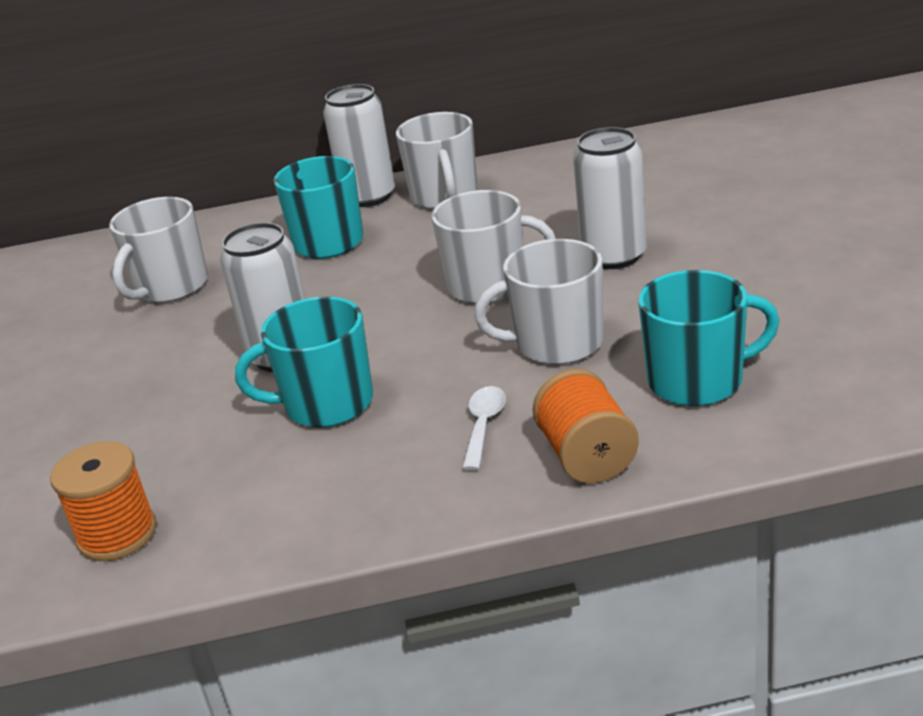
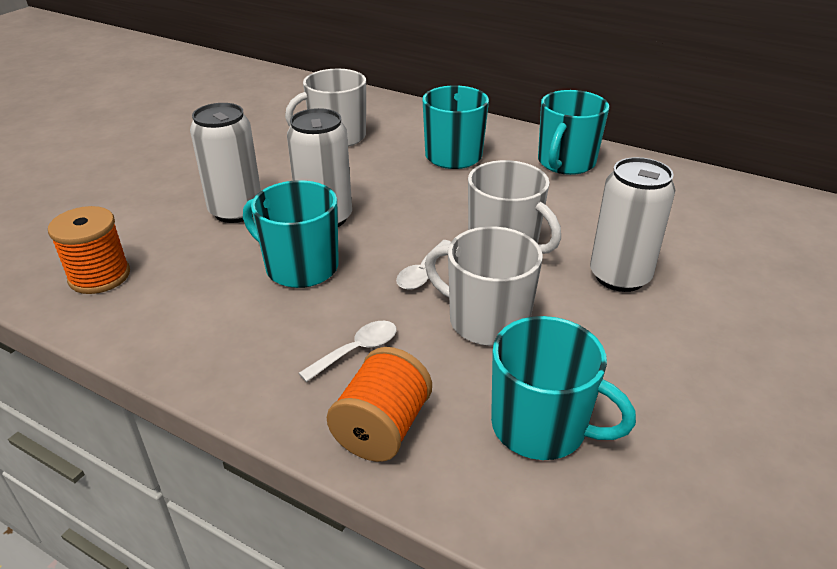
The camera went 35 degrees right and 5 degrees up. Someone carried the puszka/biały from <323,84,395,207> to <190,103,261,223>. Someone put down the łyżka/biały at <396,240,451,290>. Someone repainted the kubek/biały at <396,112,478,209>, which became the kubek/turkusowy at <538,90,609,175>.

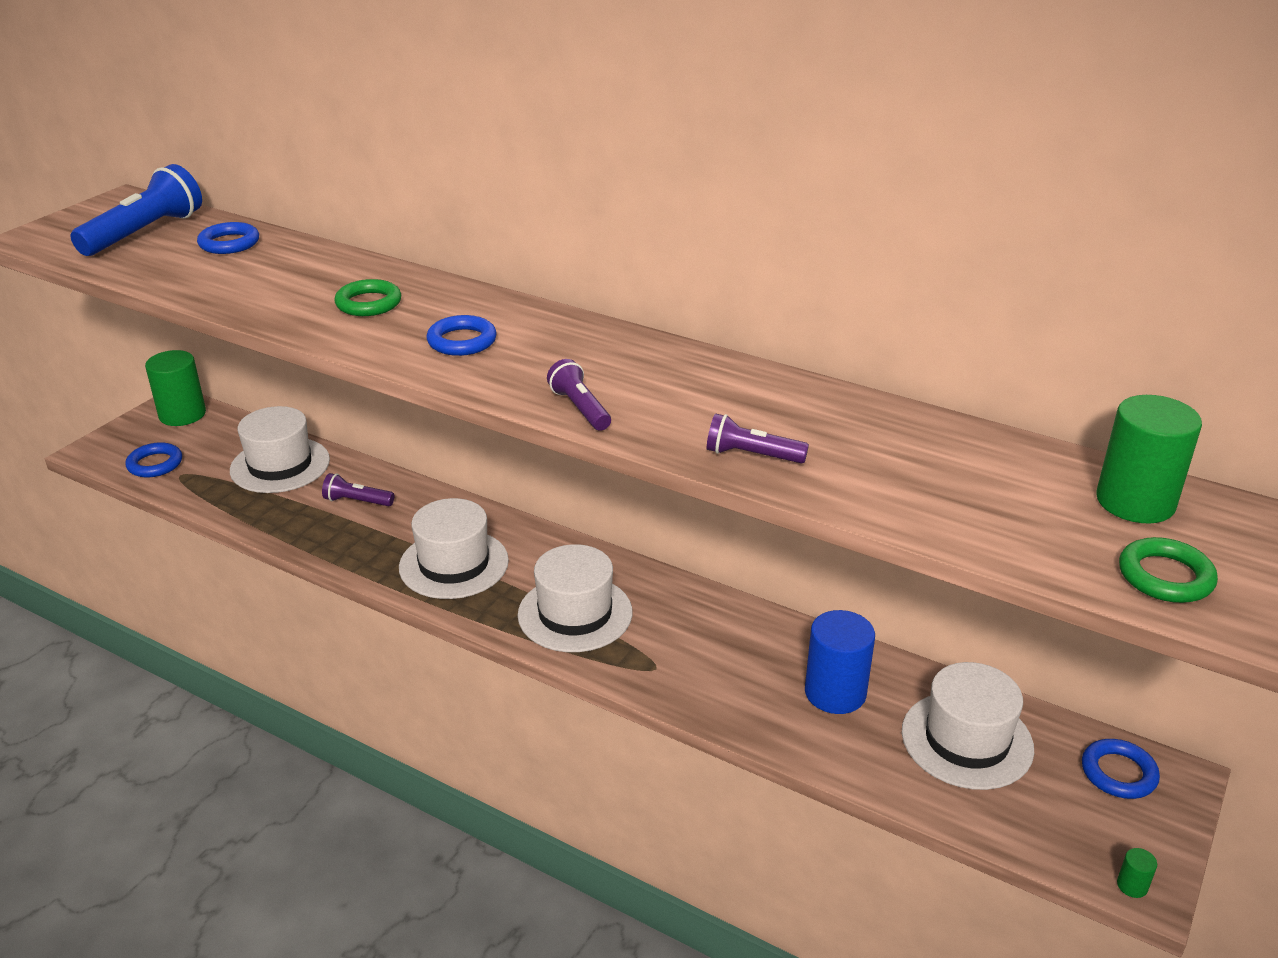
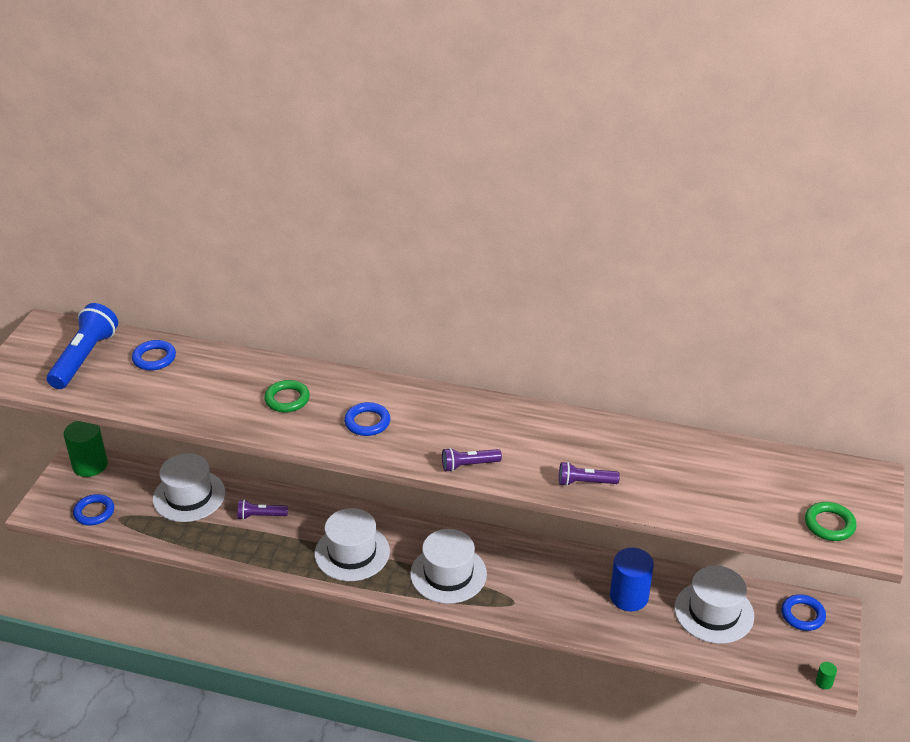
The camera went 15 degrees left and 5 degrees up. Someone rotated the latarka/fioletowy at <547,359,611,431> by 60 degrees counterclockwise. Someone took away the walec/zielony at <1096,395,1202,524>.

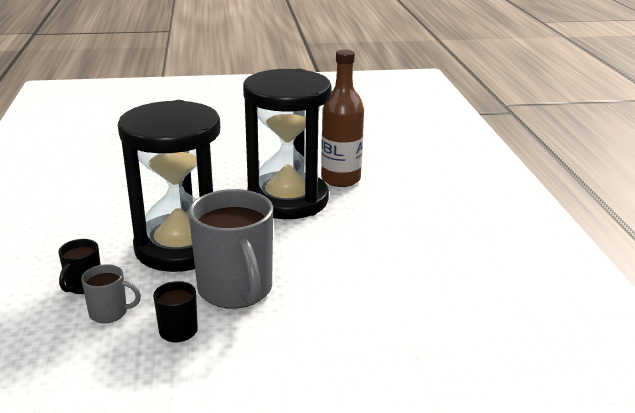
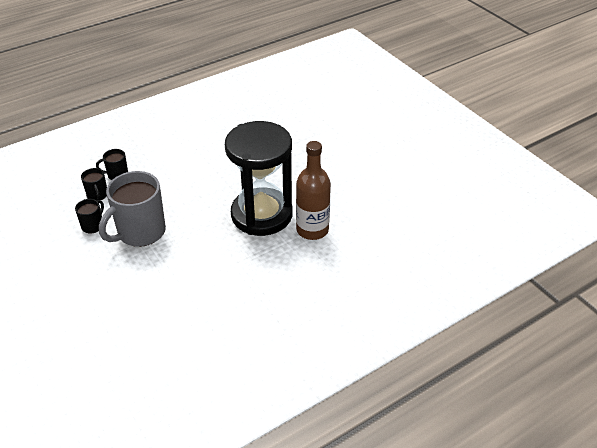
The camera went 65 degrees right and 15 degrees up. Someone repainted the kubek/szary at <81,264,141,323>, which became the kubek/czarny at <81,168,107,200>. Someone took away the klepsydra/czarny at <118,100,220,272>.

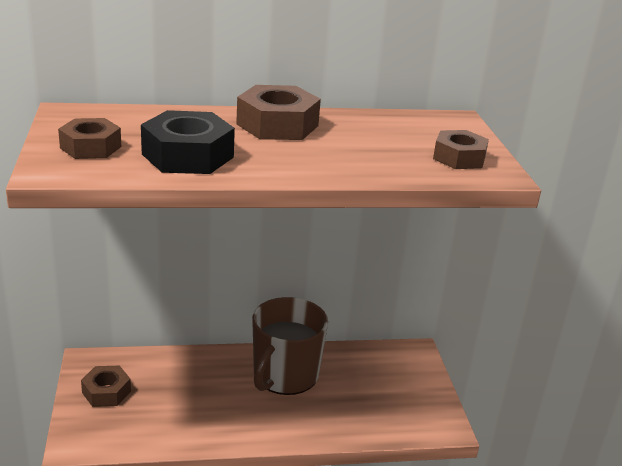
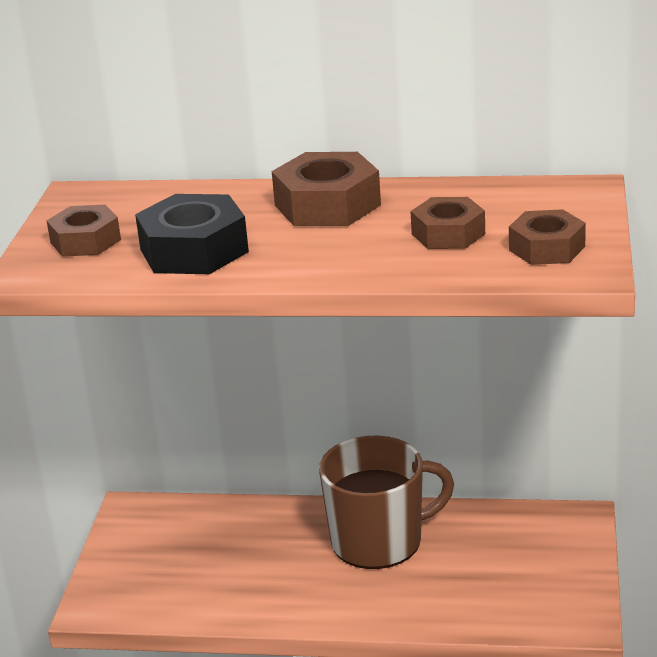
The camera went 20 degrees right and 0 degrees up. Someone rotated the kubek/brązowy at <252,297,328,395> by 150 degrees counterclockwise. Someone carried the nakrętka/brązowy from <81,366,131,407> to <411,197,485,249>.

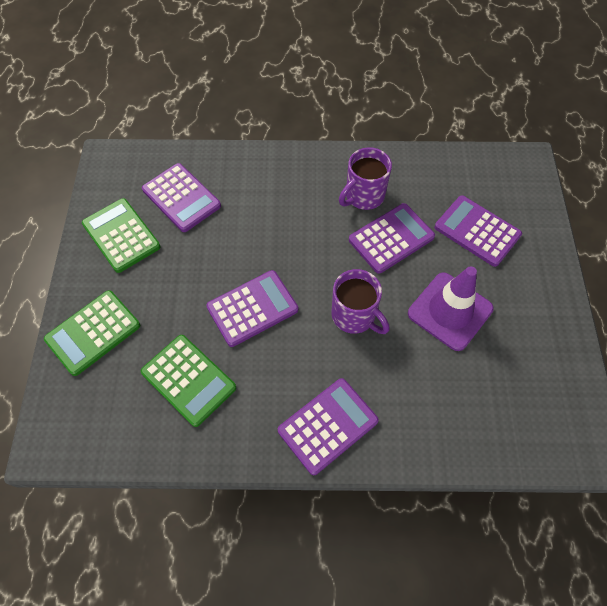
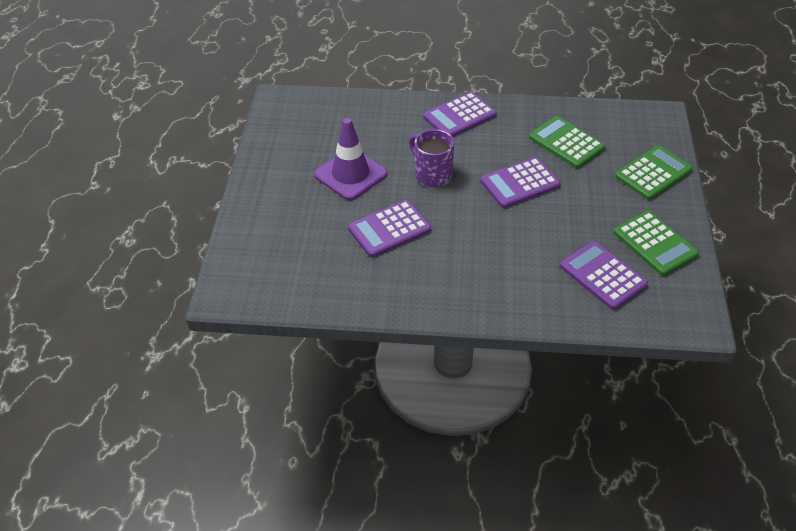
The camera went 175 degrees left and 15 degrees down. Someone took away the kubek/fioletowy at <339,147,392,210>. Someone took away the kalkulator/fioletowy at <435,195,522,267>.

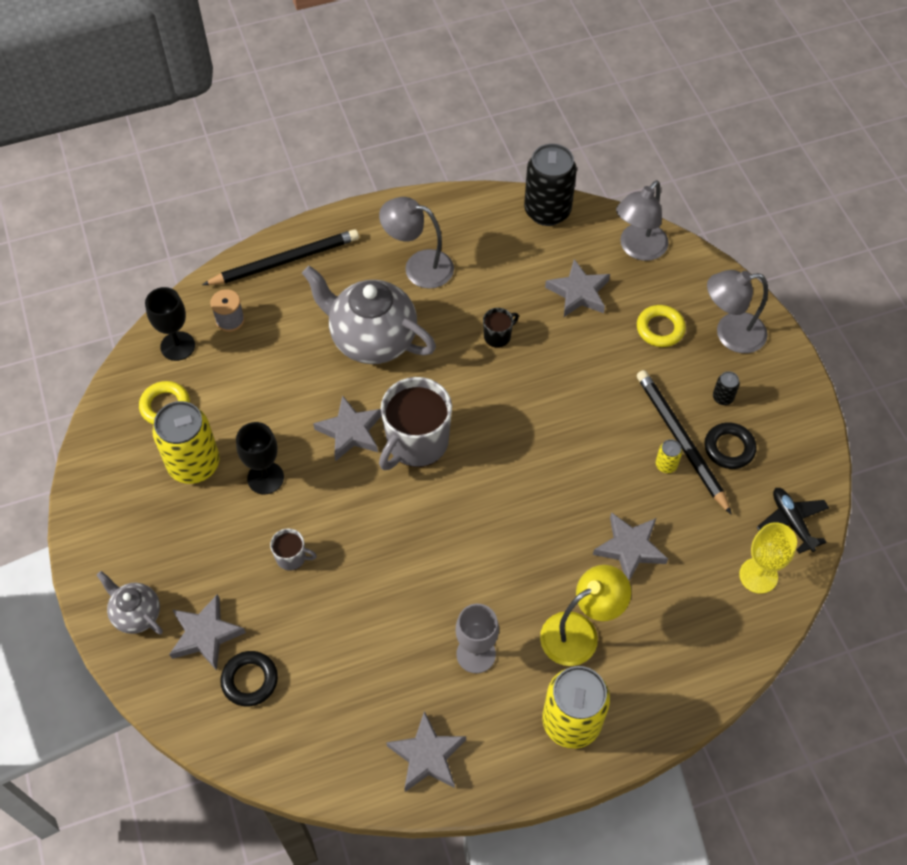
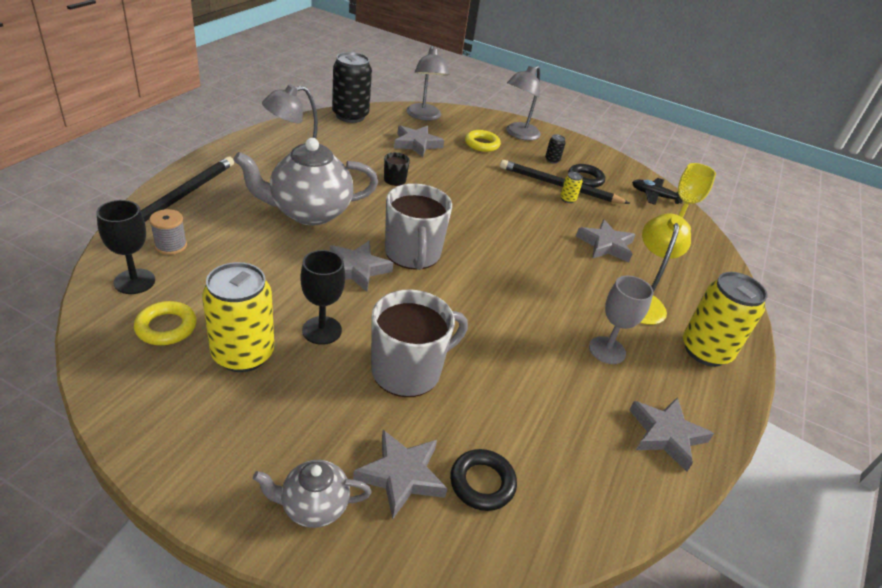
The camera went 50 degrees left and 20 degrees down. Someone scaled the kubek/szary at <270,528,317,571> by 2.16.

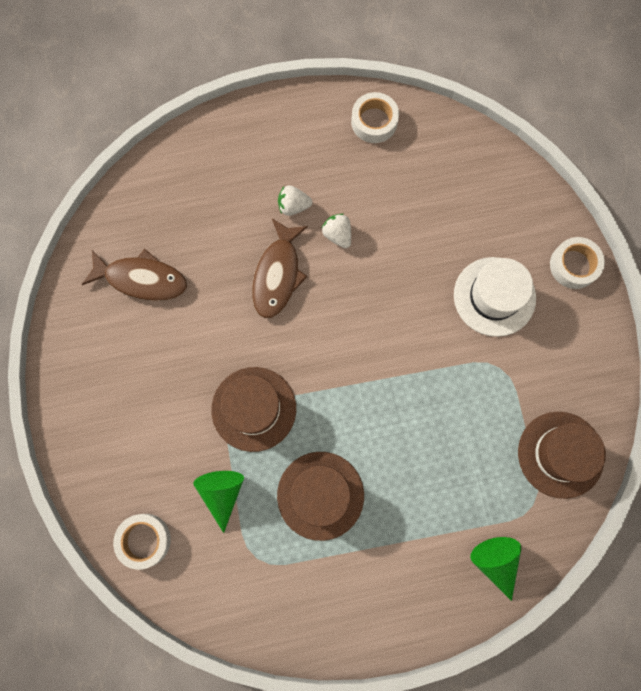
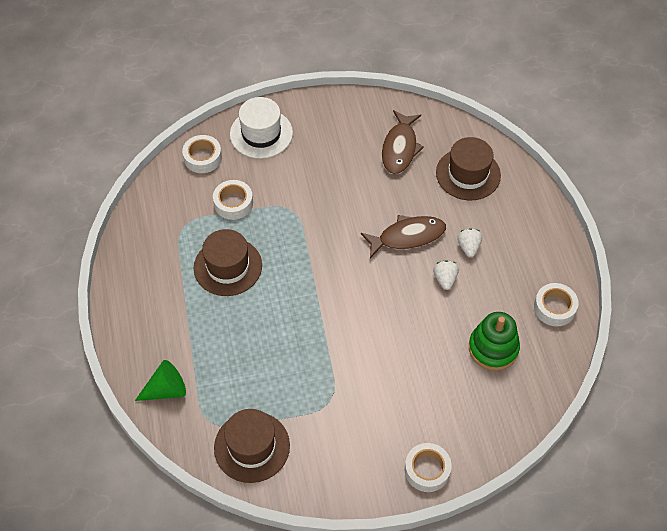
The camera went 90 degrees right and 20 degrees down. Someone swapped the stożek/zielony at <193,471,244,533> for the taśma klejąca/biały at <213,180,253,220>. Someone carried the kapelusz/biały from <454,257,536,337> to <230,97,293,159>. Someone rotated the ryba/brązowy at <252,218,308,318> by 150 degrees clockwise. Someone rotated the truskawka/biały at <322,214,351,248> by 60 degrees counterclockwise. Someone carried the kapelusz/brązowy from <211,367,296,452> to <436,137,501,200>. Someone put down the zabawka nakładanka/zielony at <469,312,520,371>.

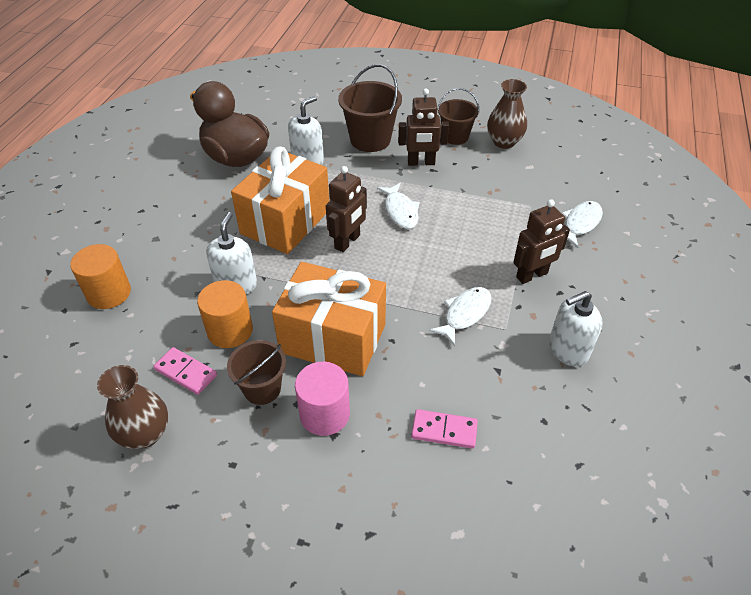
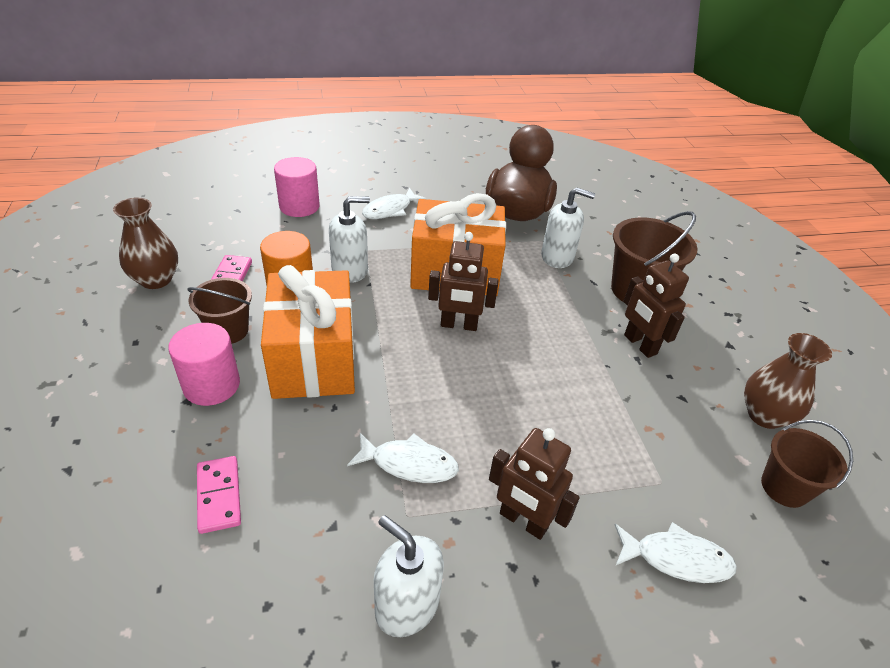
The camera went 60 degrees right and 5 degrees down. Someone repainted the walec/pomarańczowy at <70,244,131,309>, which became the walec/różowy at <274,157,320,217>. Someone carried the ryba/biały from <377,183,420,229> to <362,187,427,219>. Someone carried the wiadro/brązowy from <437,88,479,145> to <761,420,853,508>.

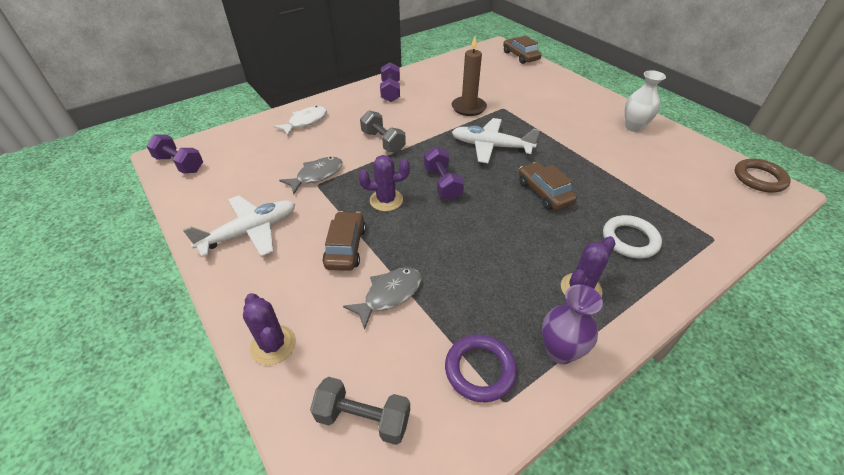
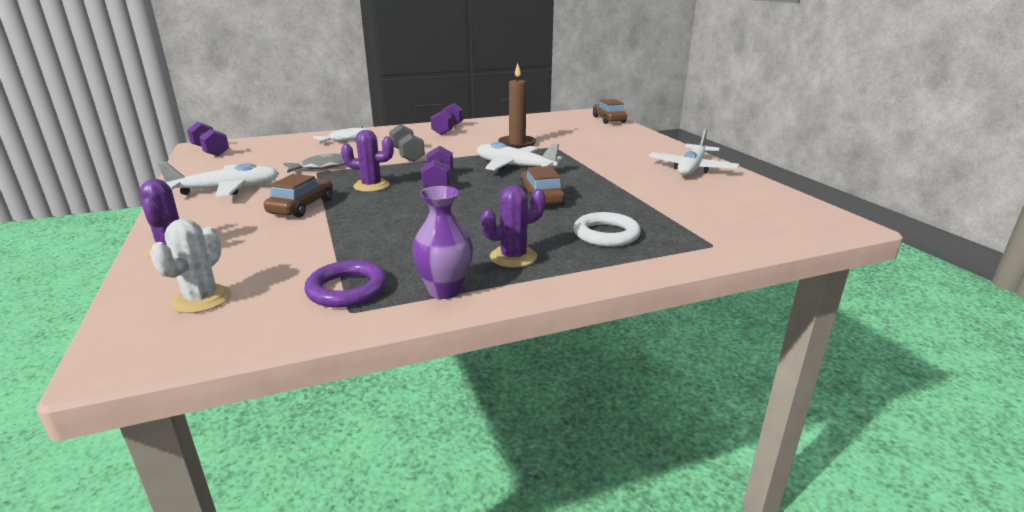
The camera went 15 degrees right and 20 degrees down. Someone swapped the hantel/szary at <310,377,410,445> for the kaktus/biały at <150,219,231,313>. Someone swapped the wazon/biały at <625,70,666,132> for the samolot/biały at <649,128,740,176>. Someone took away the ryba/szary at <343,267,421,330>. Someone took away the pierścień/brązowy at <734,159,791,193>.

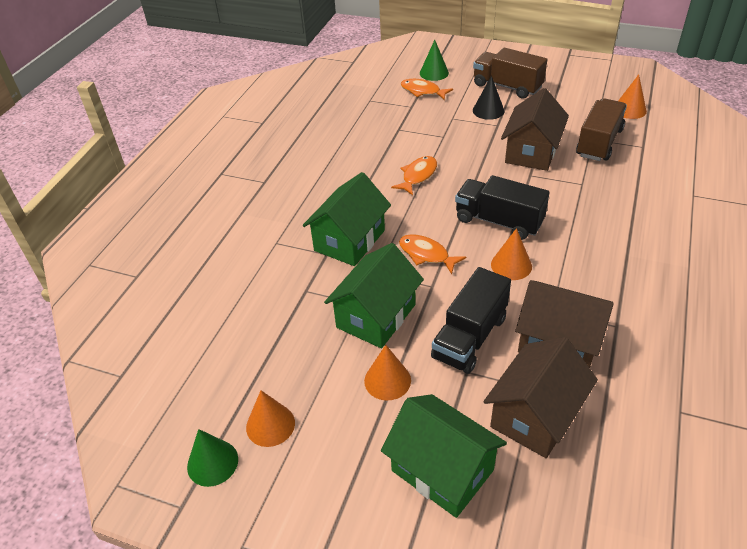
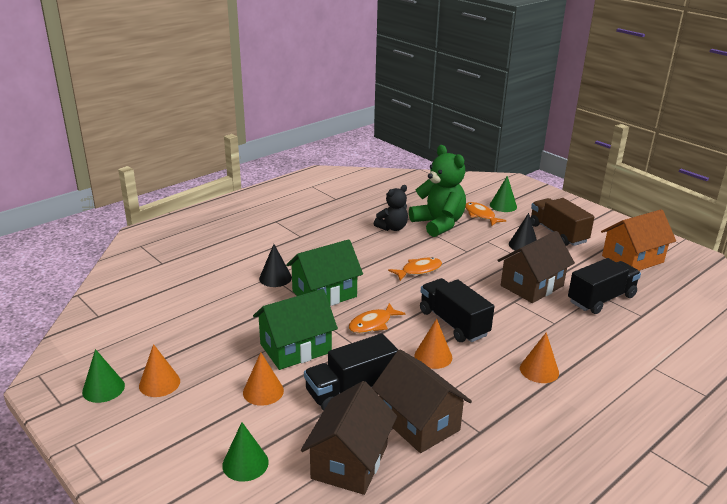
The camera went 25 degrees right and 15 degrees down. Someone swapped the domek/zielony at <381,394,507,518> for the stożek/zielony at <222,422,269,482>. Someone put down the stożek/czarny at <259,244,292,287>. Someone rotated the domek/brązowy at <484,337,598,458> by 45 degrees counterclockwise. Someone rotated the ryba/pomarańczowy at <399,234,466,274> by 105 degrees counterclockwise. Someone put down the miś/czarny at <374,185,408,231>. Someone put down the miś/zielony at <409,145,466,237>. Someone carried the stożek/pomarańczowy from <618,74,647,119> to <520,332,559,383>. Someone repainted the ciężarówka/brązowy at <576,98,627,161>, which became the ciężarówka/czarny at <568,258,641,314>. Someone put down the domek/pomarańczowy at <601,209,676,271>.

